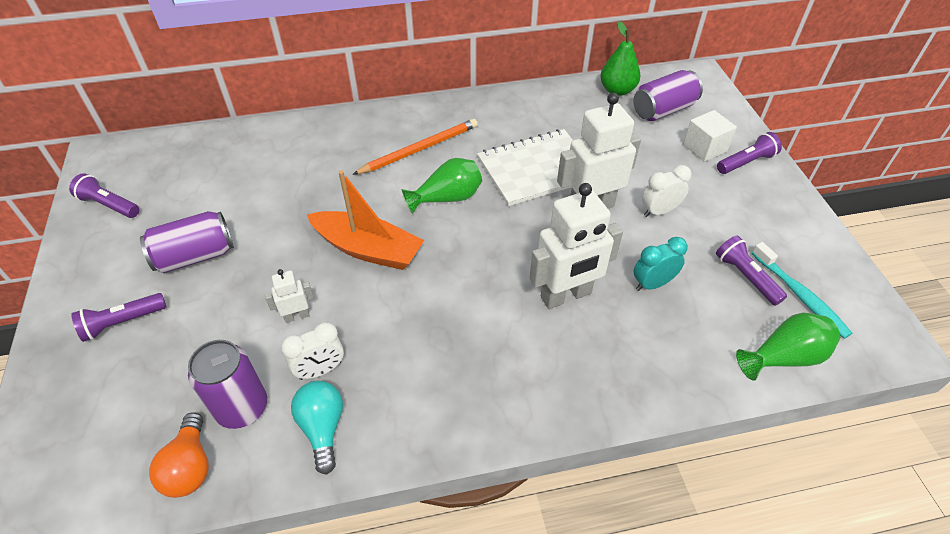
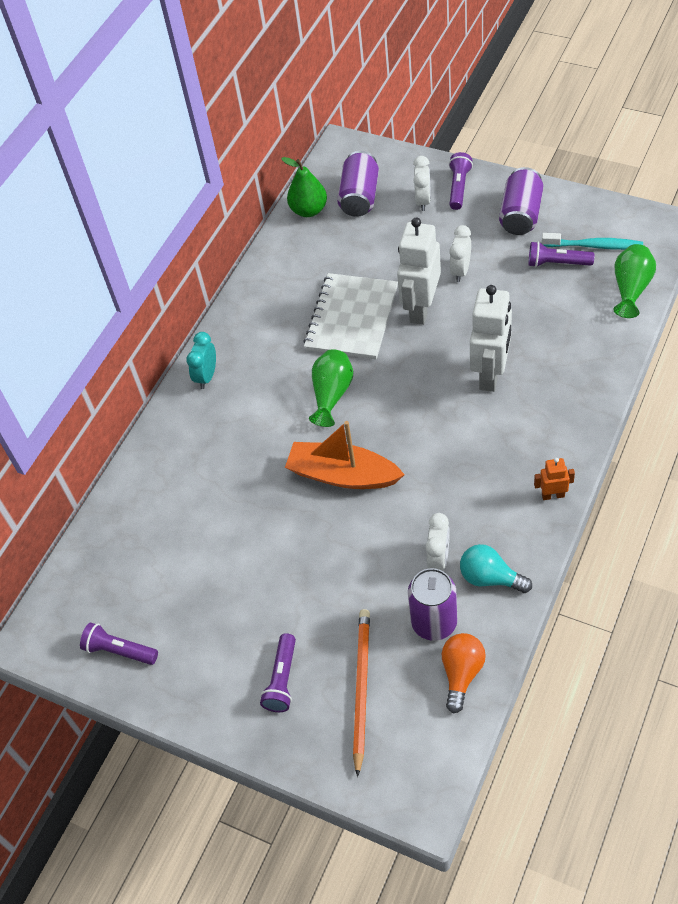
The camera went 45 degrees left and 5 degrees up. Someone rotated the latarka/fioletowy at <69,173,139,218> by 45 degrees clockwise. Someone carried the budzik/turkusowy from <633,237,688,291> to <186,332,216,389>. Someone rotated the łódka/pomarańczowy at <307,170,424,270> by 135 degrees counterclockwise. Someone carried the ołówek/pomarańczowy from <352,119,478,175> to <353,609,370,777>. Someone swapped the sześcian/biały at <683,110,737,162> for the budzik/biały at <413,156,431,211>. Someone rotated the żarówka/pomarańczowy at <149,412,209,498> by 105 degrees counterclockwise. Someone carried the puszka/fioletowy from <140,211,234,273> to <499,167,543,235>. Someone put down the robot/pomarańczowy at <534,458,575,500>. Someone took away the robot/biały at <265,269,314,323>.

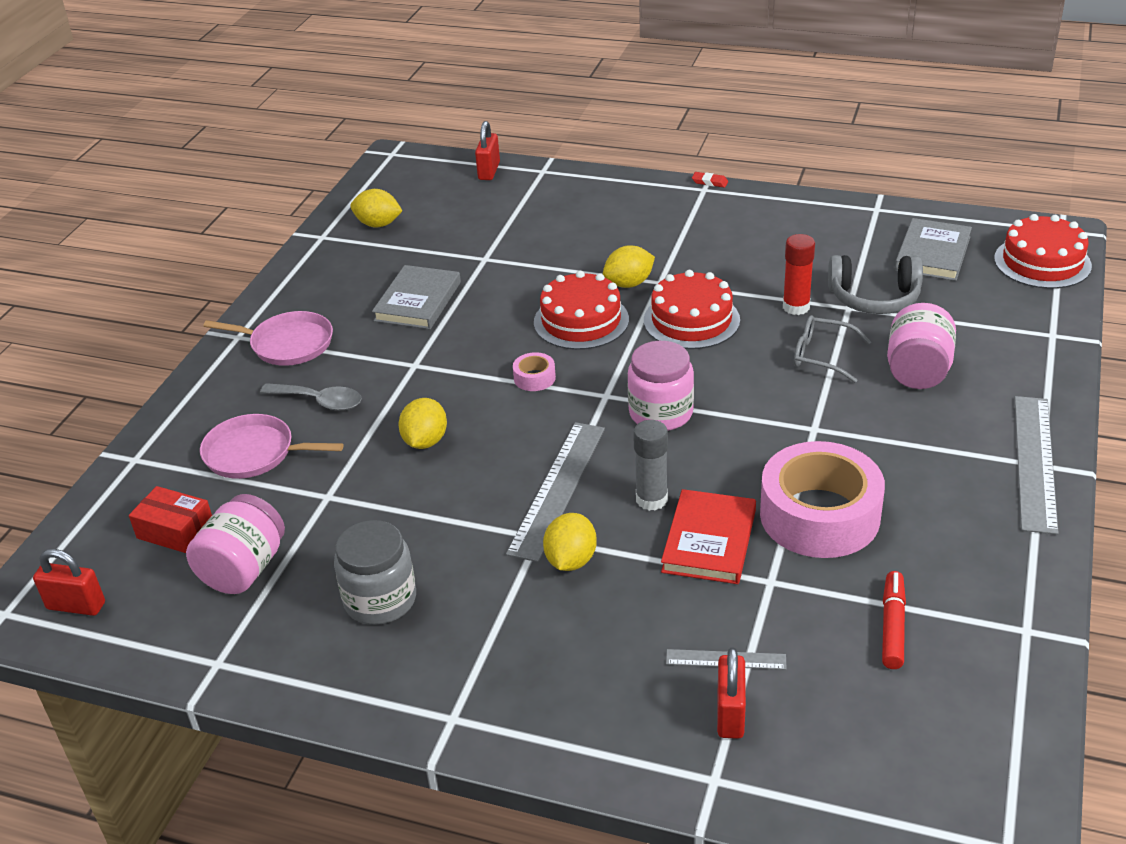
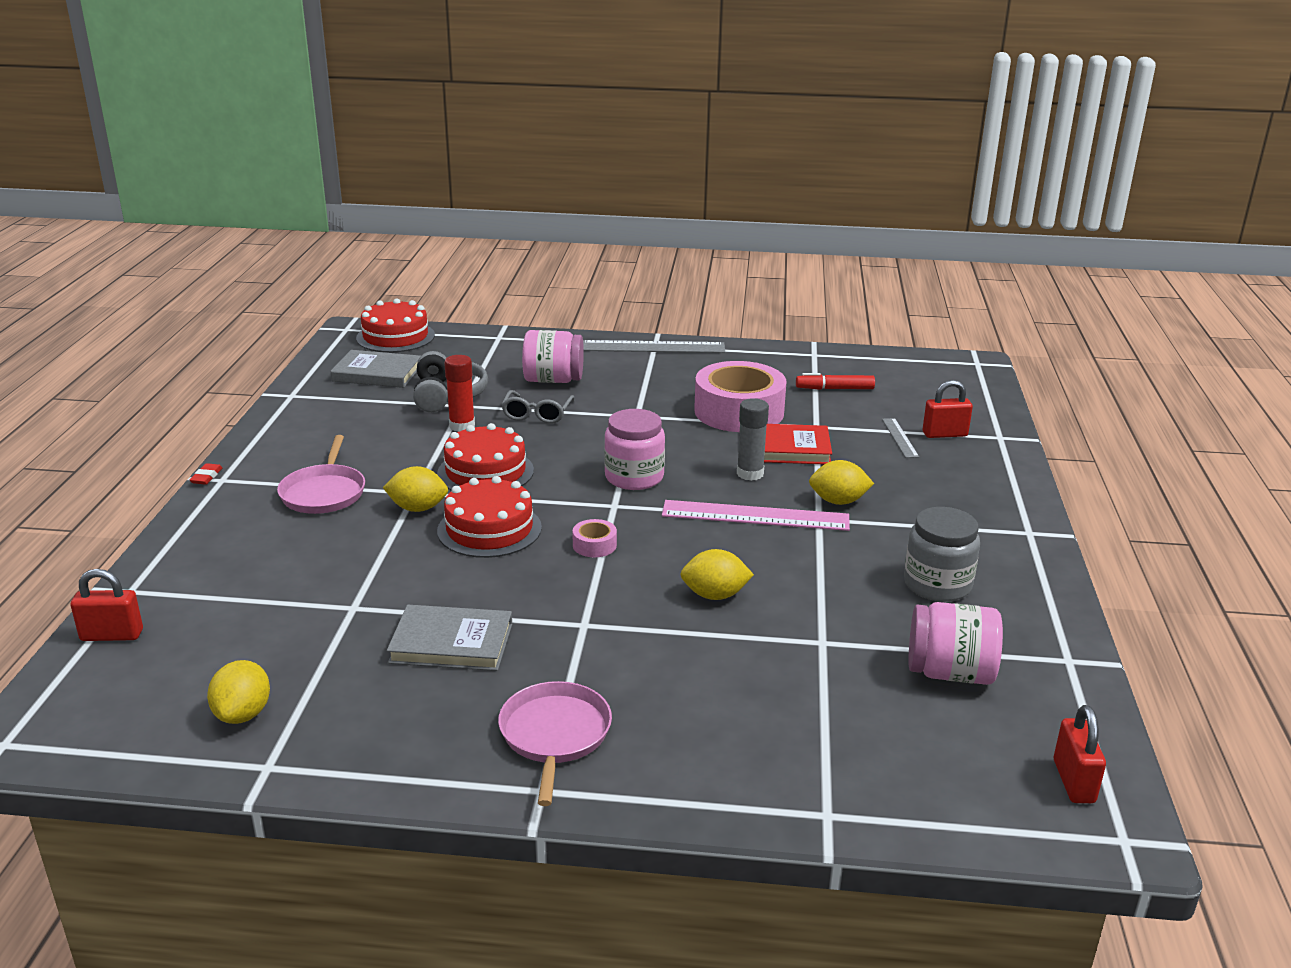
The camera went 105 degrees left and 10 degrees down. Someone carried the patelnia/różowy from <200,414,344,479> to <277,435,365,514>. Someone rotated the cytryna/żółty at <603,245,655,288> by 45 degrees counterclockwise. Someone repainted the linijka/szary at <506,422,605,562>, which became the linijka/różowy at <662,500,850,531>. Someone took away the pudełko/czerwony at <129,486,212,553>. Someone took away the łyżka/szary at <260,383,362,411>.

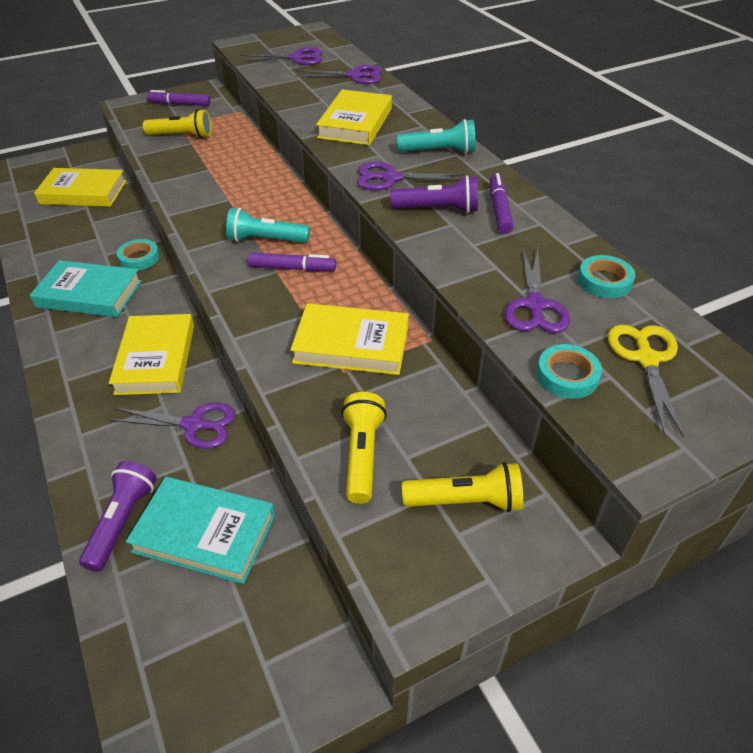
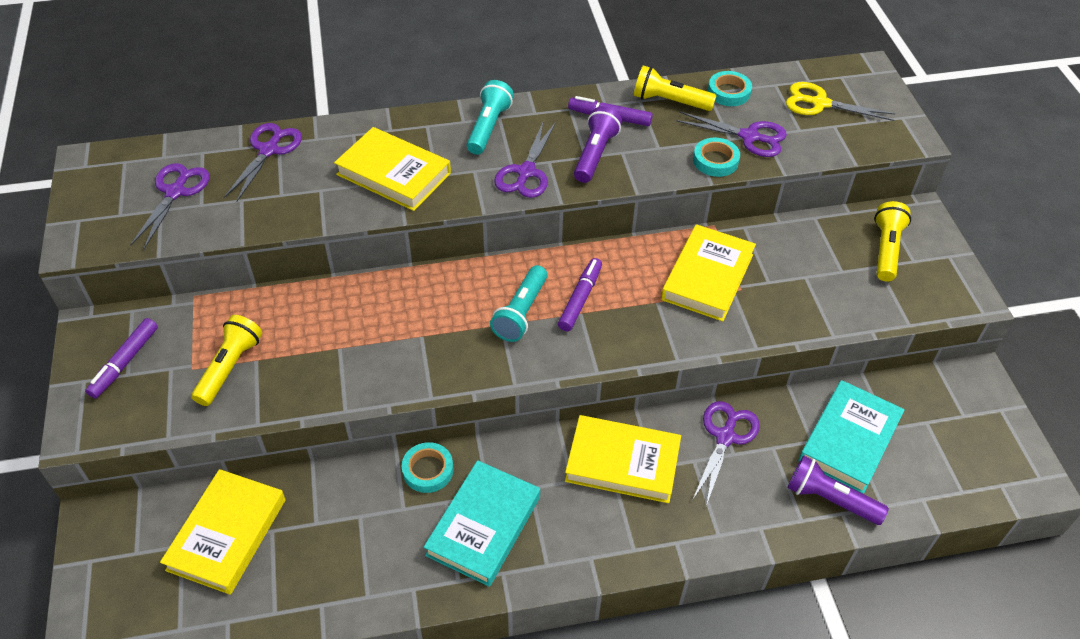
The camera went 75 degrees left and 5 degrees up. Someone carried the latarka/żółty from <341,392,387,504> to <634,66,717,111>. Someone carried the taśma klejąca/turkusowy from <537,344,602,399> to <693,138,740,177>.

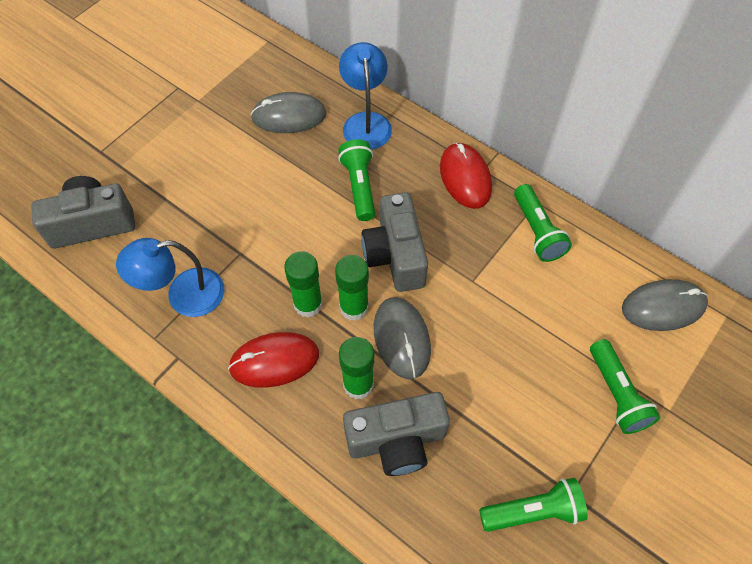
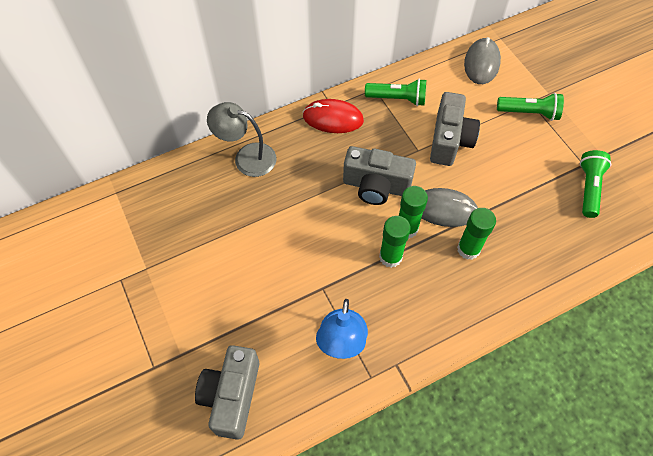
The camera went 65 degrees left and 0 degrees up. Someone repainted the lampka/niebieski at <339,42,392,150>, which became the lampka/szary at <207,102,277,177>. Someone carried the aparat fotograficzny/szary from <343,392,450,476> to <430,92,480,166>. Someone took away the myszka/czerwony at <228,332,319,388>. Someone took away the myszka/szary at <251,92,327,133>. Someone took away the latarka/zielony at <338,139,375,221>.

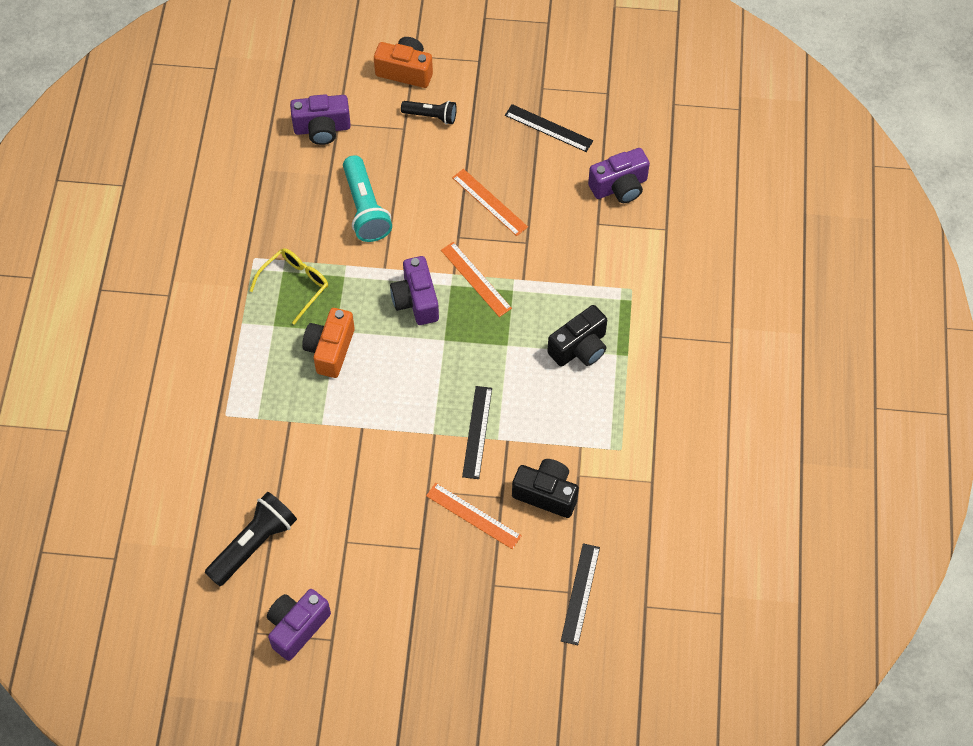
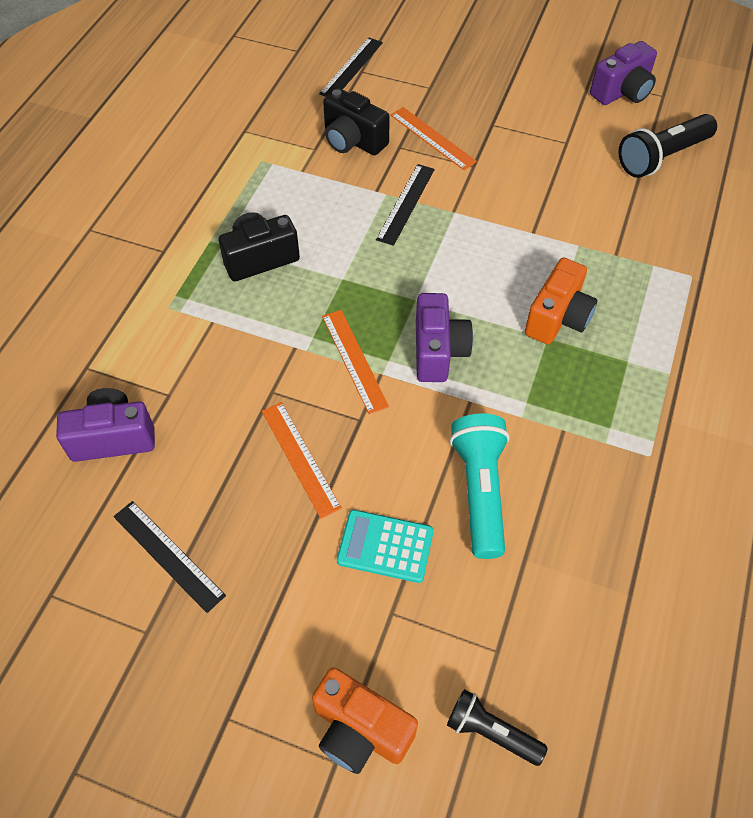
The camera went 165 degrees left and 5 degrees down. Someone put down the kalkulator/turkusowy at <337,510,434,583>. Someone carried the latarka/czarny from <401,101,457,125> to <447,689,548,766>. Someone took away the okulary/żółty at <250,248,328,325>. Someone took away the aparat fotograficzny/fioletowy at <290,94,351,145>.

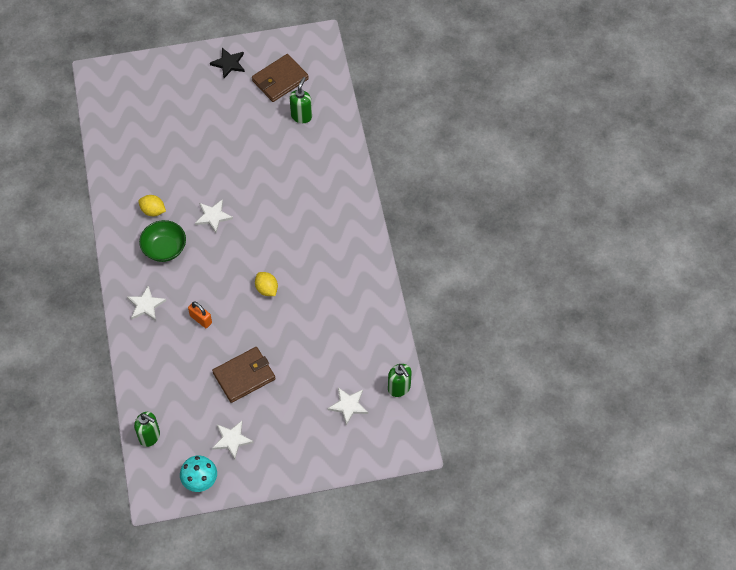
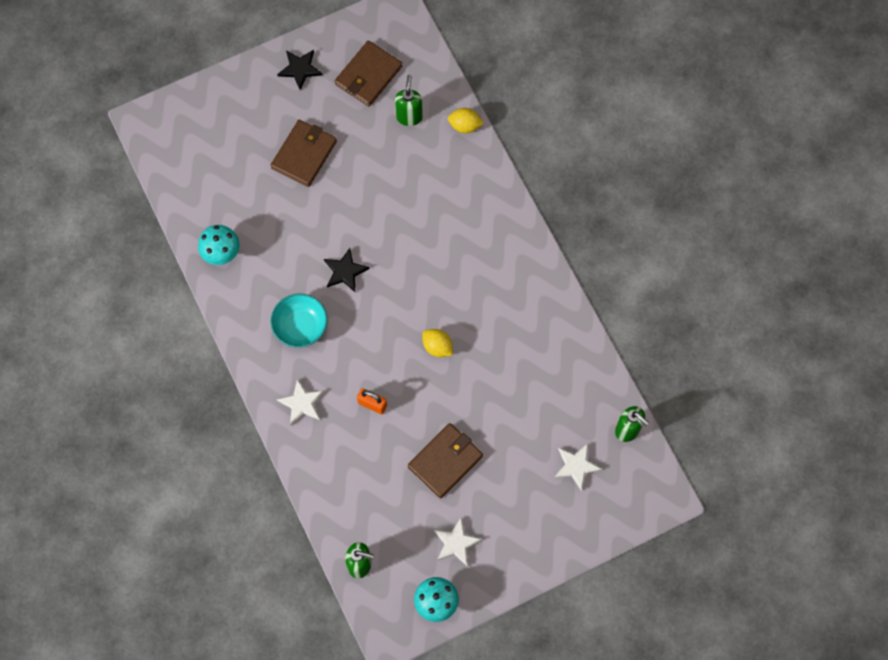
The camera went 15 degrees left and 10 degrees up. Someone put down the grzyb/turkusowy at <198,225,240,265>. Someone repainted the miska/zielony at <139,220,186,262>, which became the miska/turkusowy at <270,294,328,348>. Someone put down the portfel/brązowy at <271,120,337,187>. Someone repainted the gwiazda/biały at <195,199,233,233>, which became the gwiazda/czarny at <324,248,370,292>. Someone carried the cytryna/żółty from <138,195,166,216> to <448,108,484,133>.

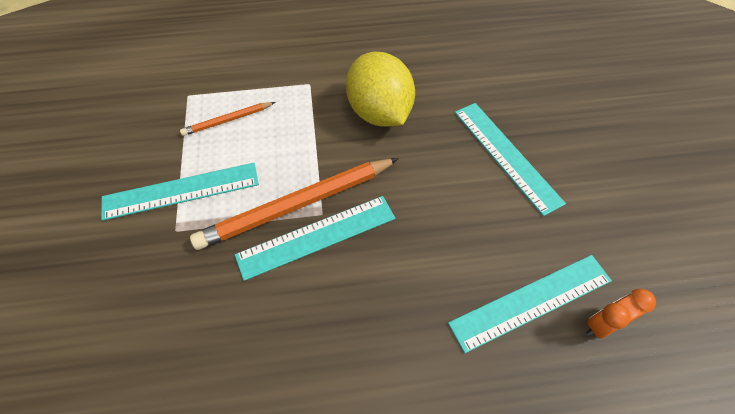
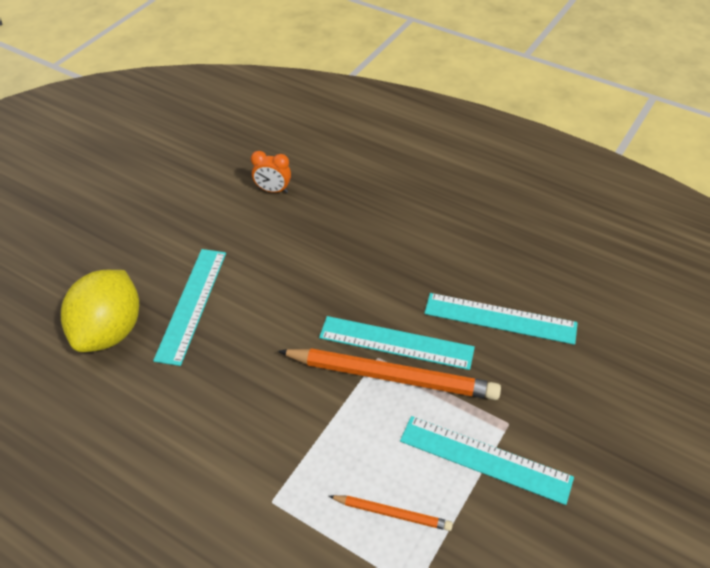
The camera went 140 degrees left and 10 degrees down. Someone carried the cytryna/żółty from <346,52,415,127> to <61,270,139,352>. Someone carried the linijka/turkusowy from <448,255,612,353> to <424,293,578,345>.

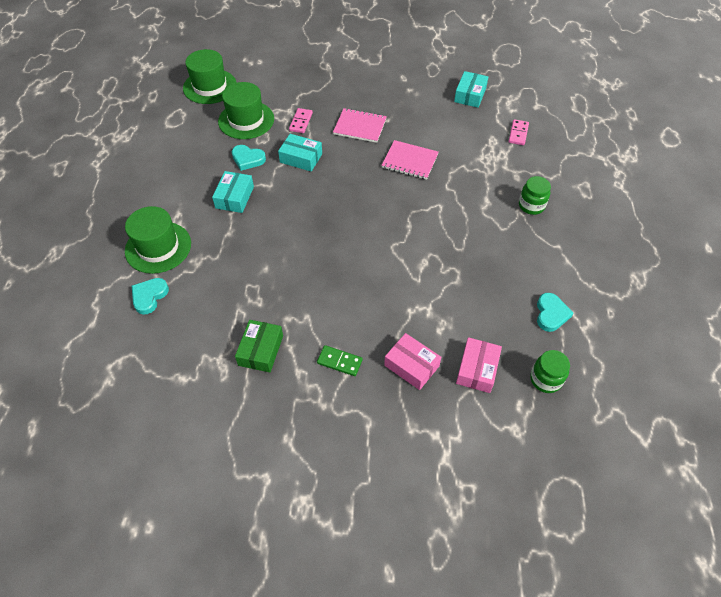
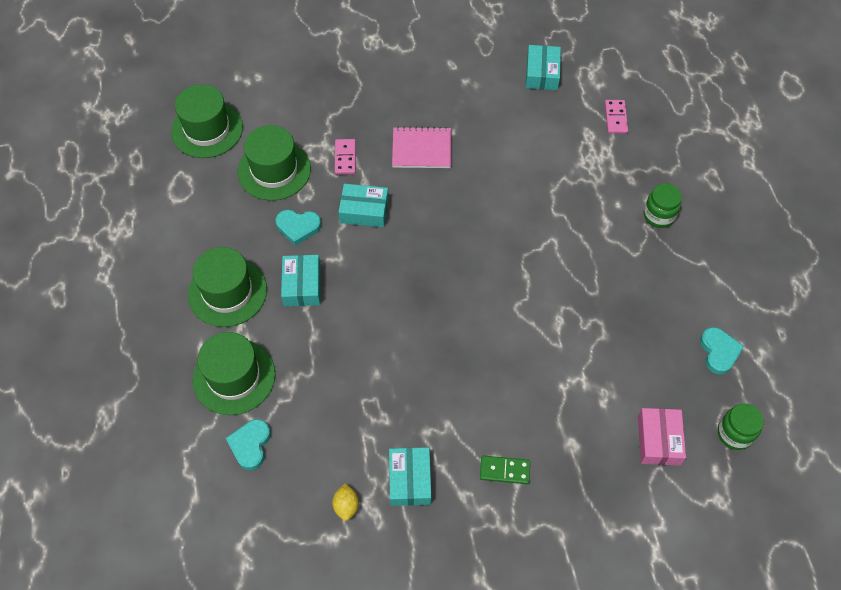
The camera went 15 degrees left and 5 degrees up. Someone put down the kapelusz/zielony at <188,247,267,327>. Someone put down the cytryna/żółty at <332,483,359,521>. Someone repainted the pudełko/zielony at <235,320,283,372>, which became the pudełko/turkusowy at <389,447,431,506>. Someone took away the zeszyt/różowy at <382,140,439,180>. Someone took away the pudełko/różowy at <384,333,441,390>.

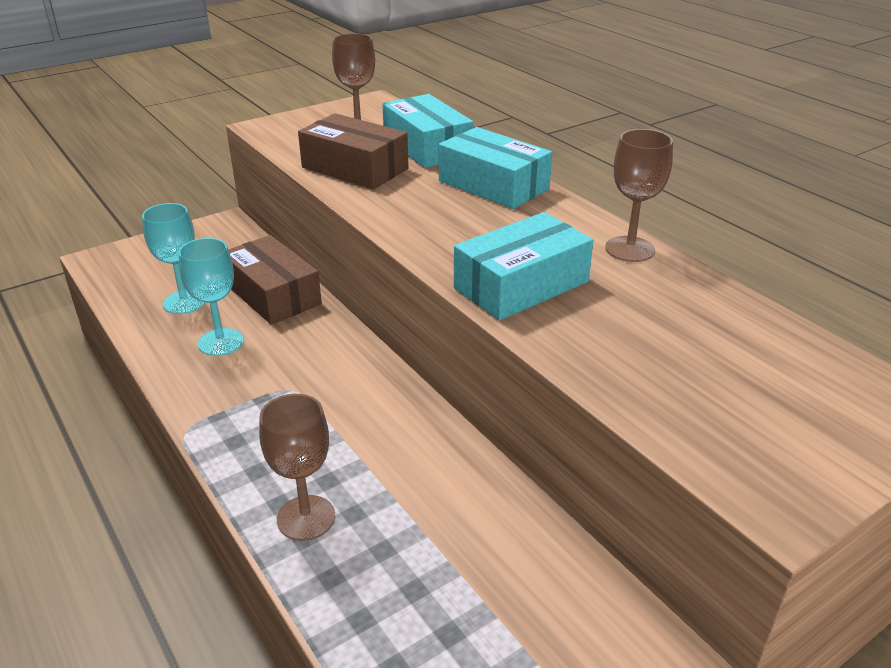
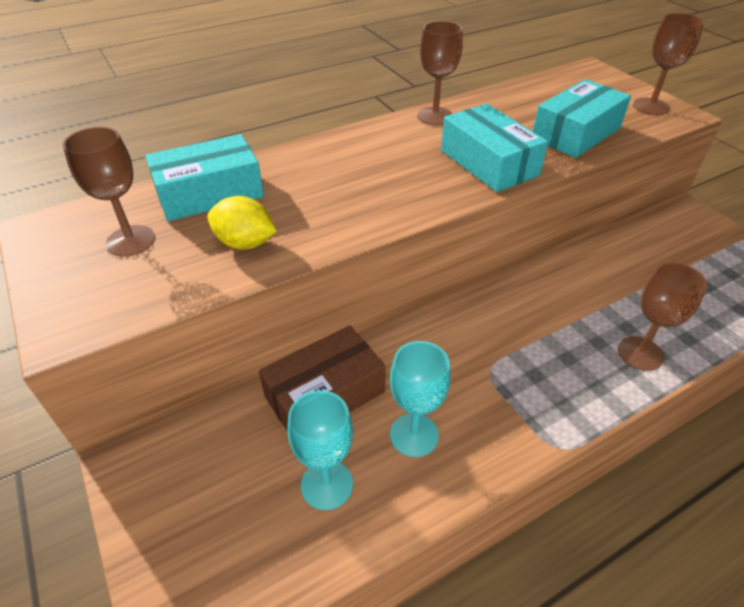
The camera went 85 degrees left and 10 degrees up. Someone swapped the pudełko/brązowy at <298,113,408,189> for the cytryna/żółty at <207,196,277,249>. Someone carried the pudełko/turkusowy from <439,127,552,209> to <533,79,631,158>. Someone put down the kielich/brązowy at <633,13,704,115>.

